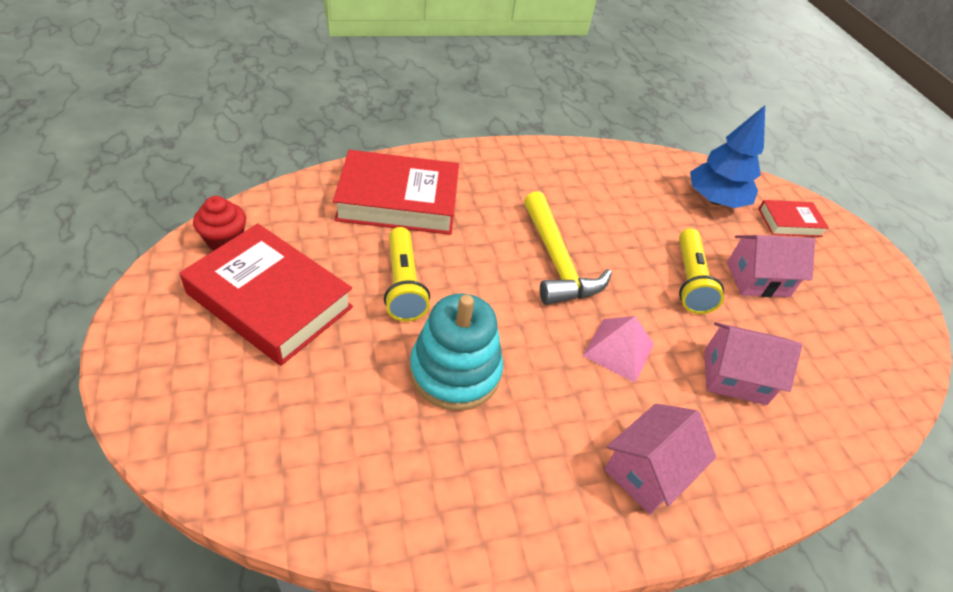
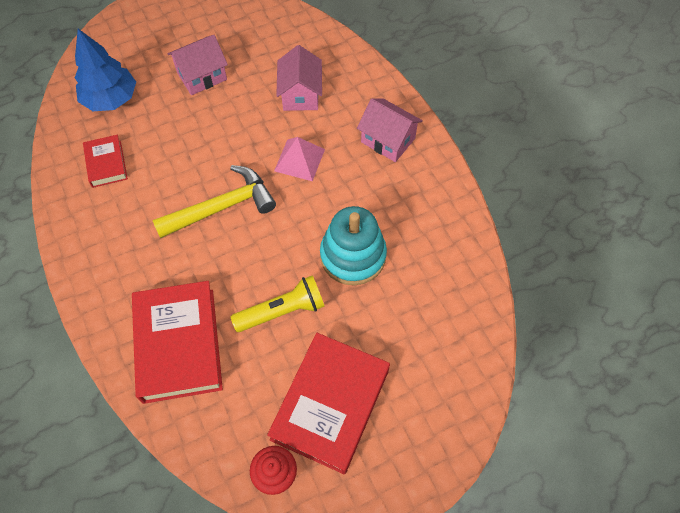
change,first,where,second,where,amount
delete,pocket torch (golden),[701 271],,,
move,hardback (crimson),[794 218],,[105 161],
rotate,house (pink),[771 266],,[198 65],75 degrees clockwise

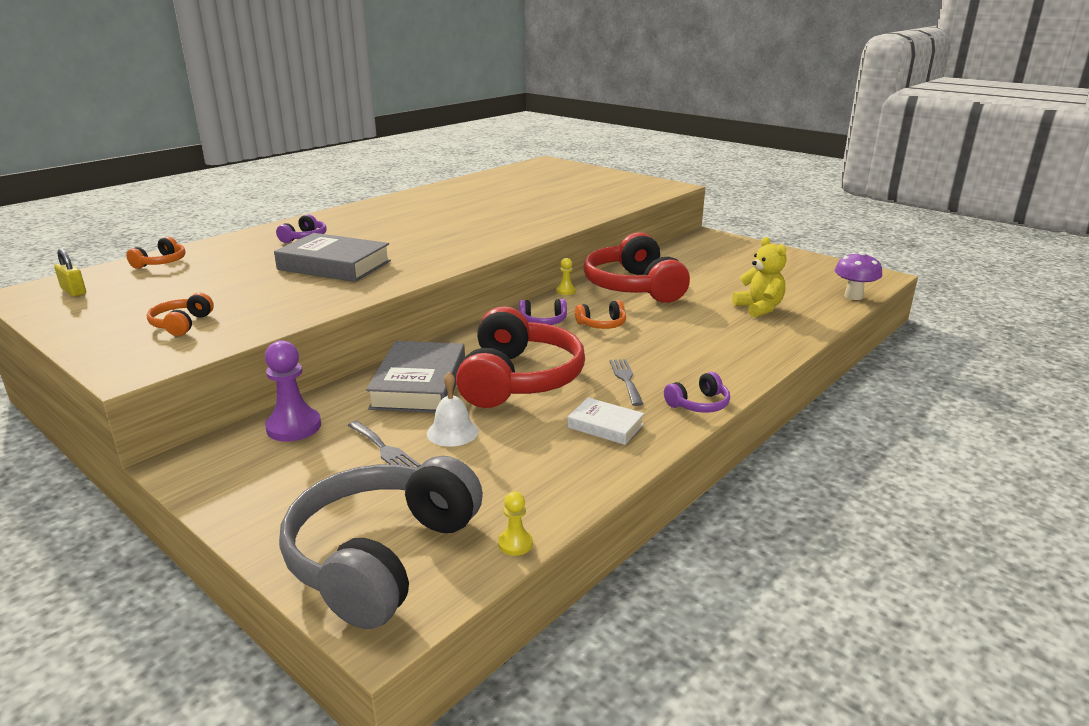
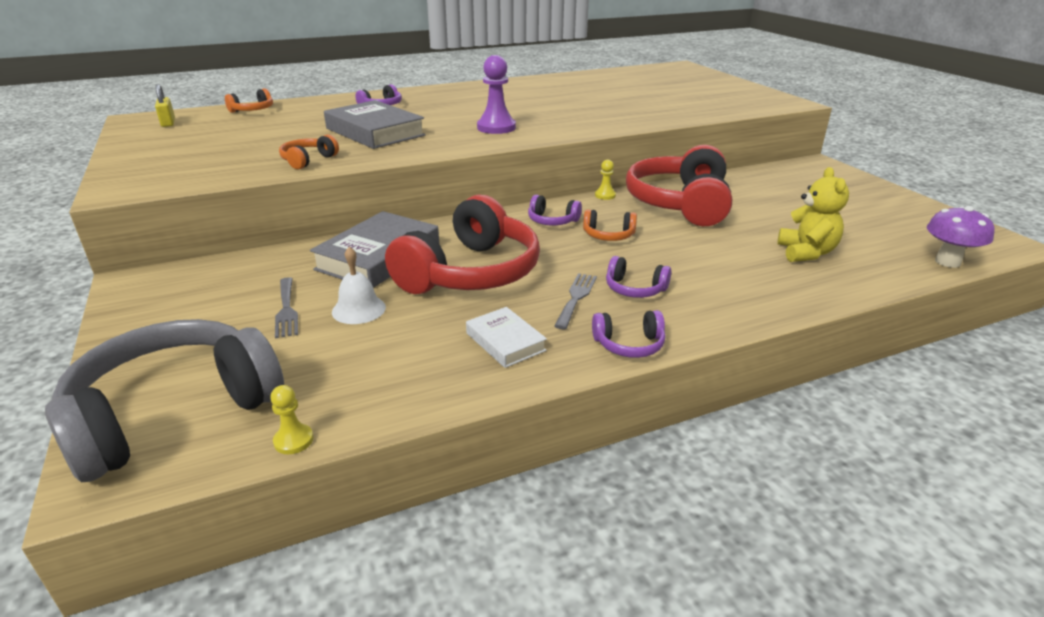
change,first,where,second,where,amount
insert,,,over-ear headphones (royal purple),[638 277],
move,over-ear headphones (bright orange),[180 314],,[309 152],
move,pawn (royal purple),[293 391],,[496 94],

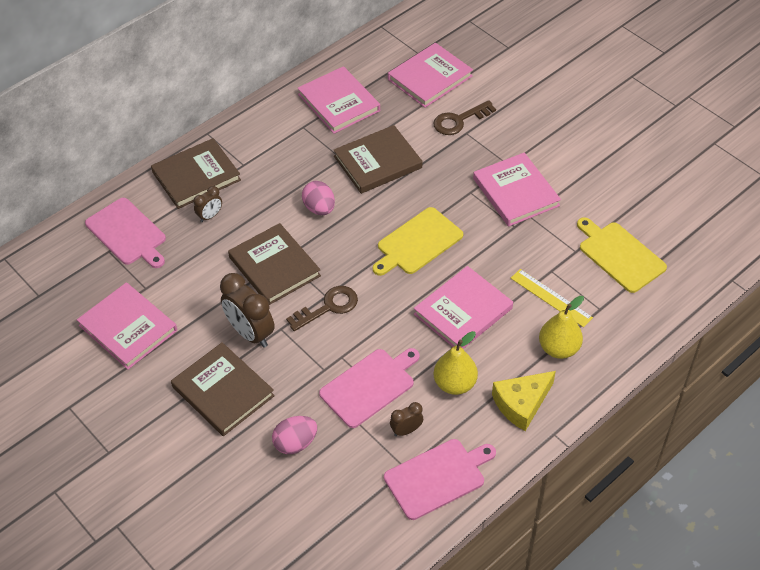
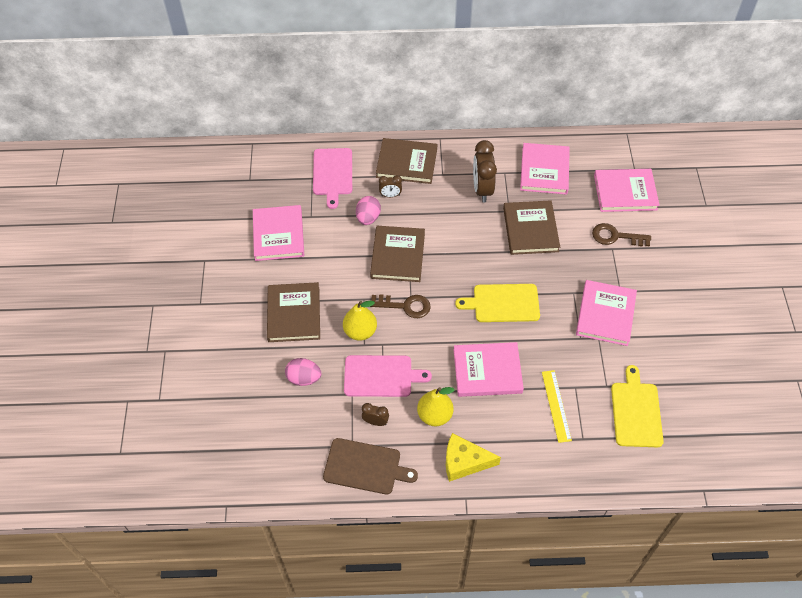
change,first,where,second,where,amount
move,alarm clock (dark brown),[247 310],,[485 171],
move,egg shape (pink),[318 198],,[368 210],
move,pear (golden),[561 327],,[360 321],
recolor,cutting board (pink),[440 479],cutting board (dark brown),[370 466],
rotate,hardback (dark brown),[378 159],,[531 227],75 degrees clockwise

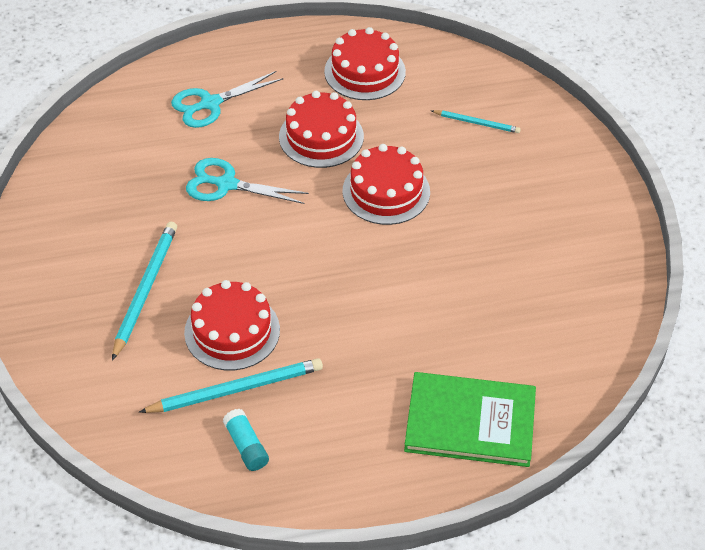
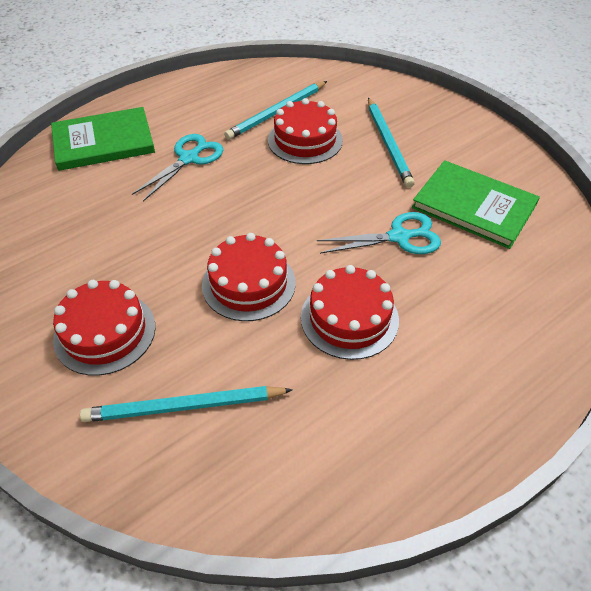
change,first,where,second,where,amount
delete,stick of glue (teal),[246 440],,,
insert,,,hardback (emerald),[476 204],
move,pair of scissors (teal),[227 99],,[177 167],
move,layer cake (crimson),[365 63],,[104 328],
resize,wooden pencil (teal),[476 121],,[186 404],x1.74

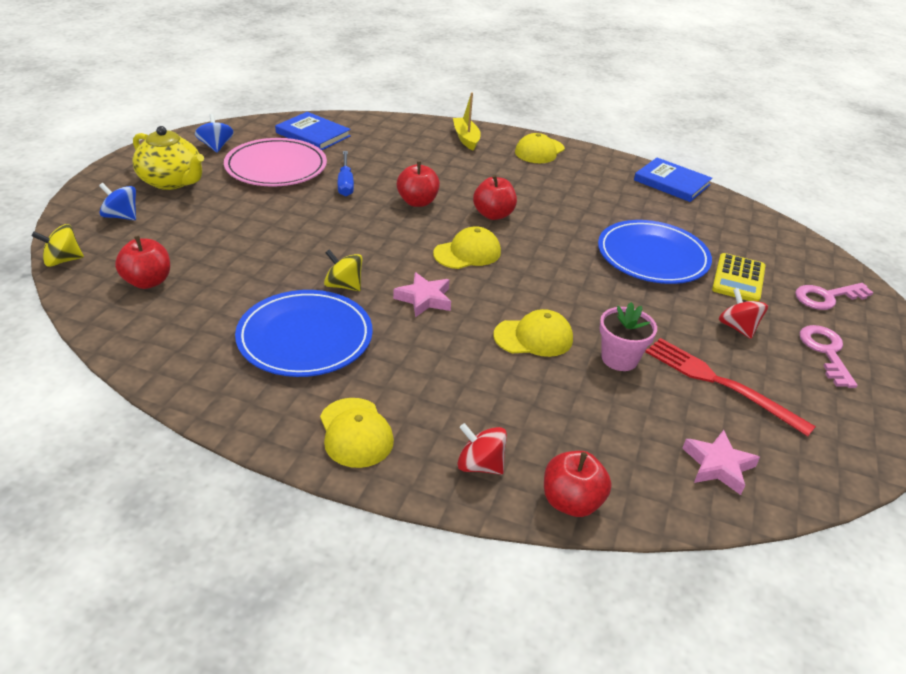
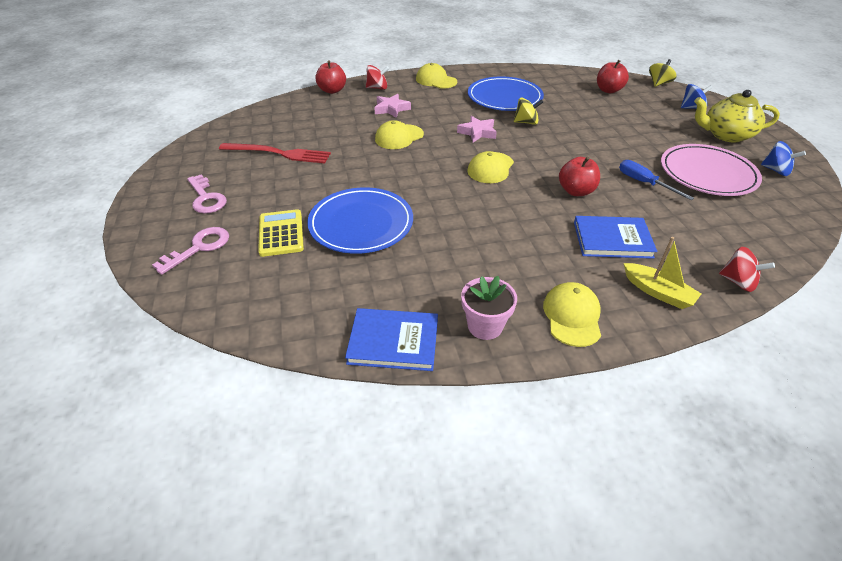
change,first,where,second,where,amount
delete,apple (crimson),[495 197],,,
move,hardback (cobalt),[313 131],,[615 237],
move,potted plant (pink),[628 336],,[489 308],
move,star shape (pink),[721 462],,[392 106],
move,spinning top (crimson),[743 313],,[747 269],

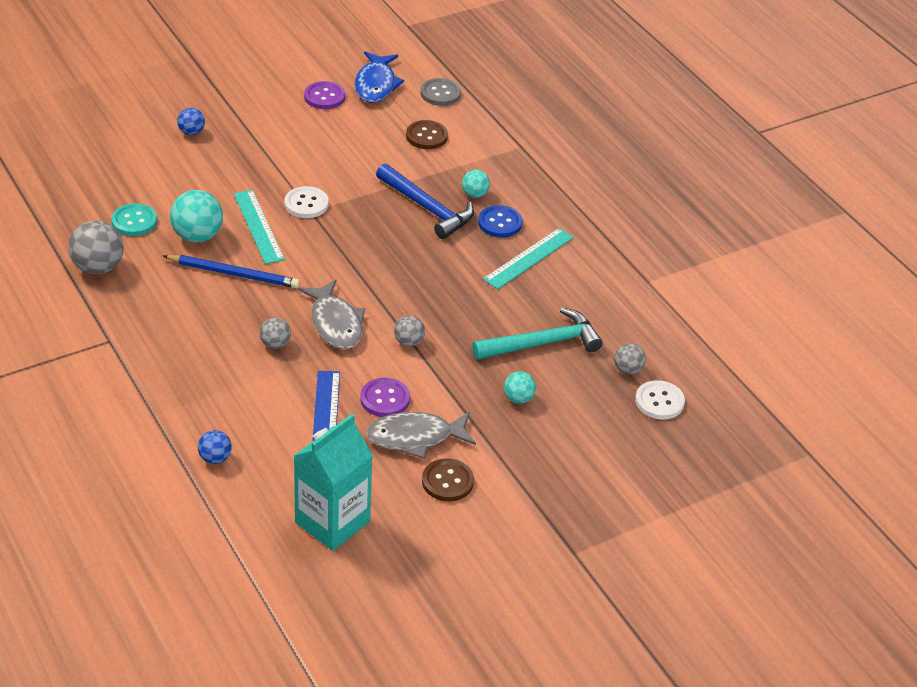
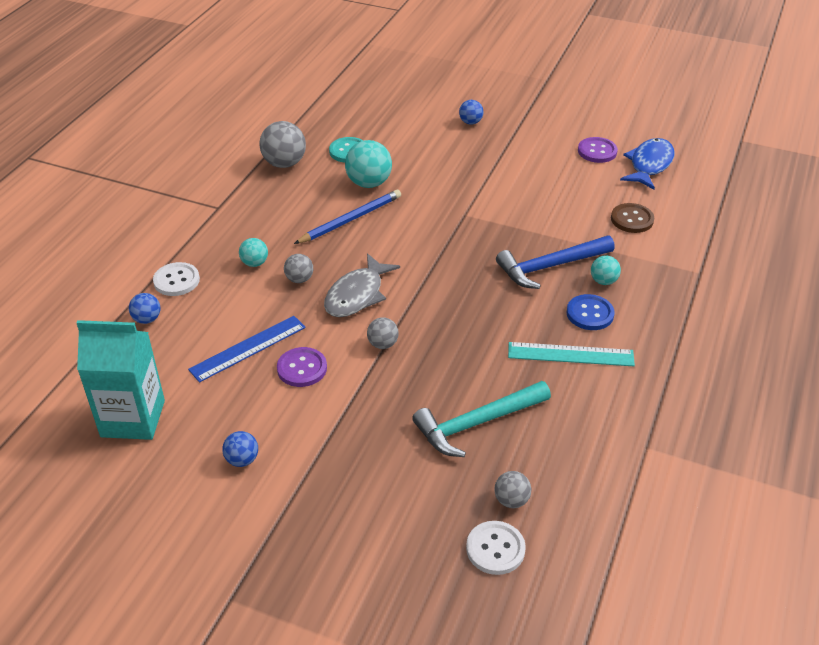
change,first,where,second,where,amount
delete,ruler (teal),[259 227],,,
delete,fish (grey),[421 435],,,
delete,button (grey),[441 92],,,
move,button (snow-white),[306 202],,[176 279],
move,sphere (teal),[520 387],,[253 252],
replace,button (dark brown),[448 479],sphere (cobalt),[240 449],
rotate,wooden pencil (cobalt),[231 271],,[347 216],105 degrees counterclockwise
rotate,fish (cobalt),[379 77],,[647 163],150 degrees clockwise
rotate,carpenter's hammer (cobalt),[425 201],,[555 262],60 degrees clockwise
rotate,carpenter's hammer (teal),[537 334],,[481 419],120 degrees clockwise

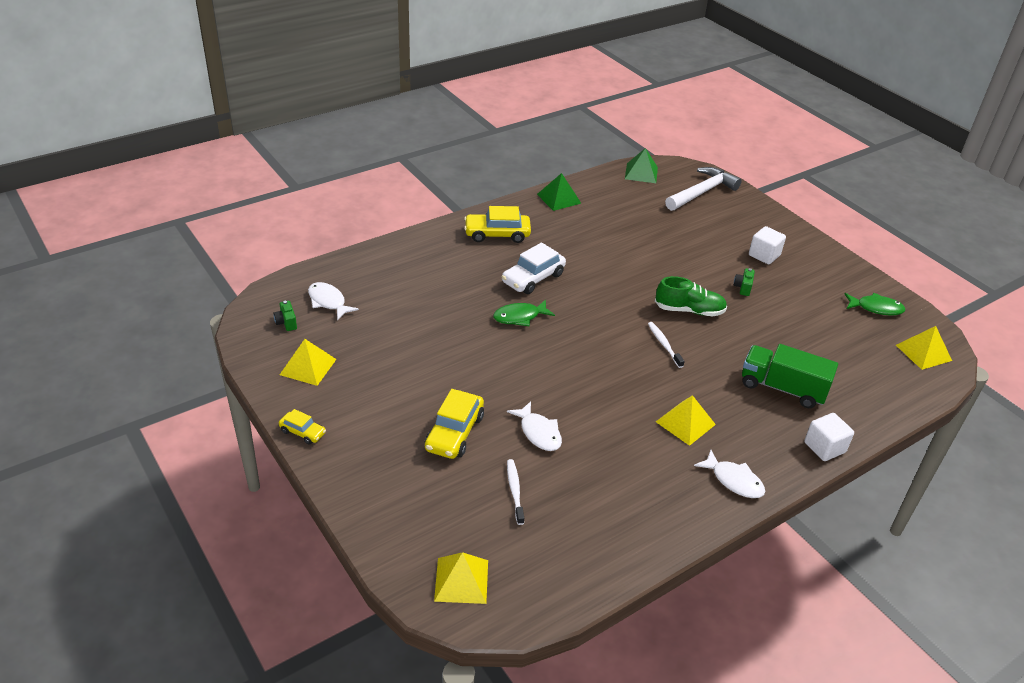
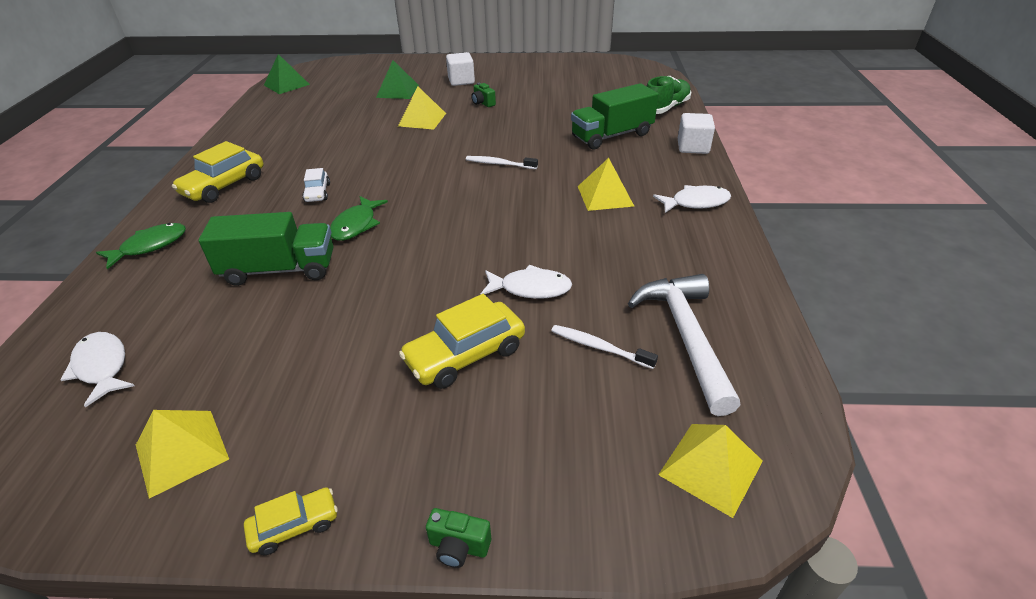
change,first,where,second,where,amount
insert,,,toy truck (emerald),[265 249],
move,compact camera (emerald),[285 316],,[458 538],
move,pyramid shape (emerald),[559 192],,[397 79],
move,sneaker (emerald),[691 296],,[669 95],
move,carpenter's hammer (snow-white),[703 189],,[684 345],
move,fish (emerald),[875 304],,[141 246],
move,pyramid shape (golden),[924 348],,[422 108],
rotate,fish (snow-white),[333 301],,[97 370],60 degrees clockwise
rotate,car (golden),[454 424],,[462 341],90 degrees clockwise
resize,car (snow-white),[534 268],,[316 185],x0.56

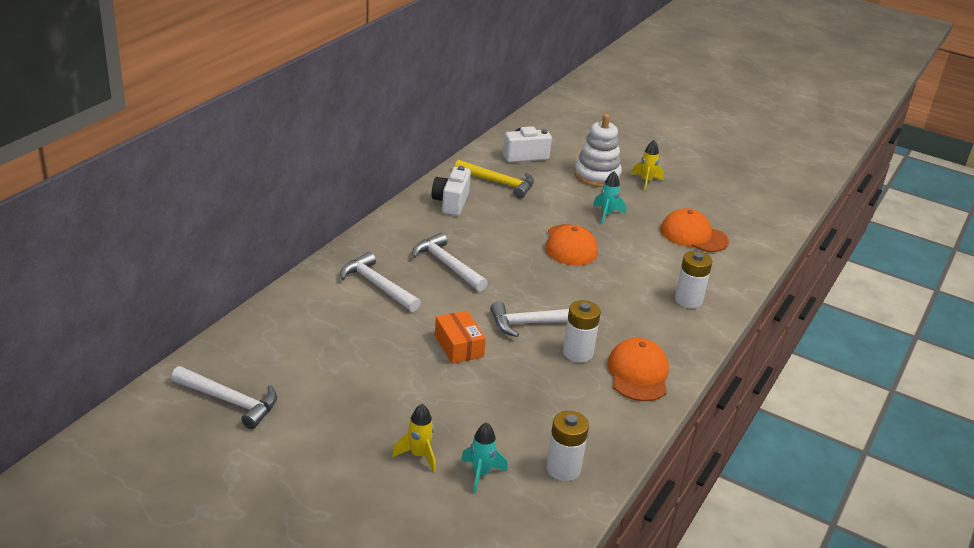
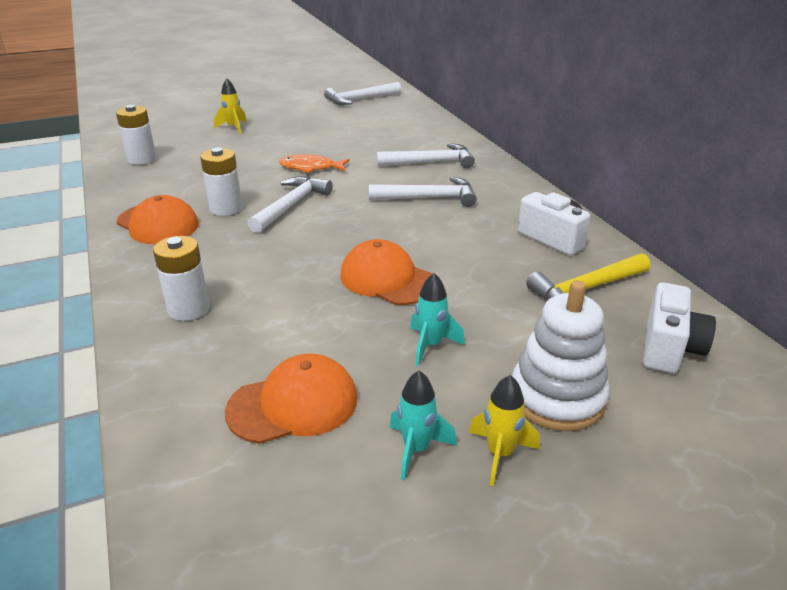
change,first,where,second,where,amount
move,spaceship (teal),[484 458],,[423 425],
replace,parcel (bright orange),[460 337],fish (bright orange),[314 163],

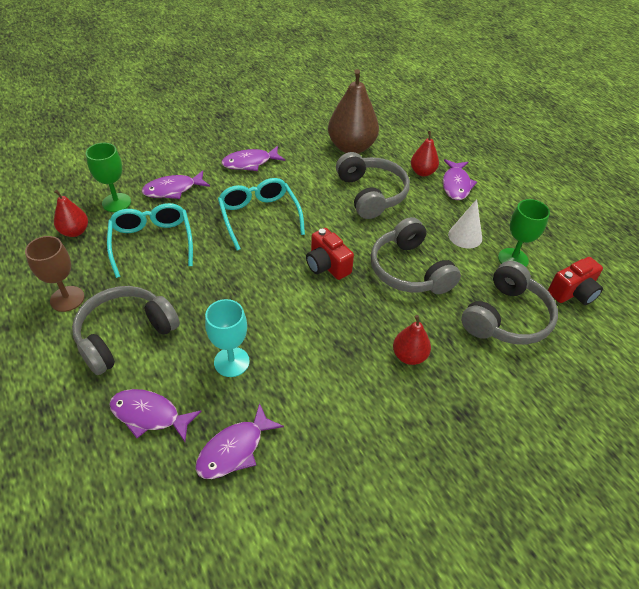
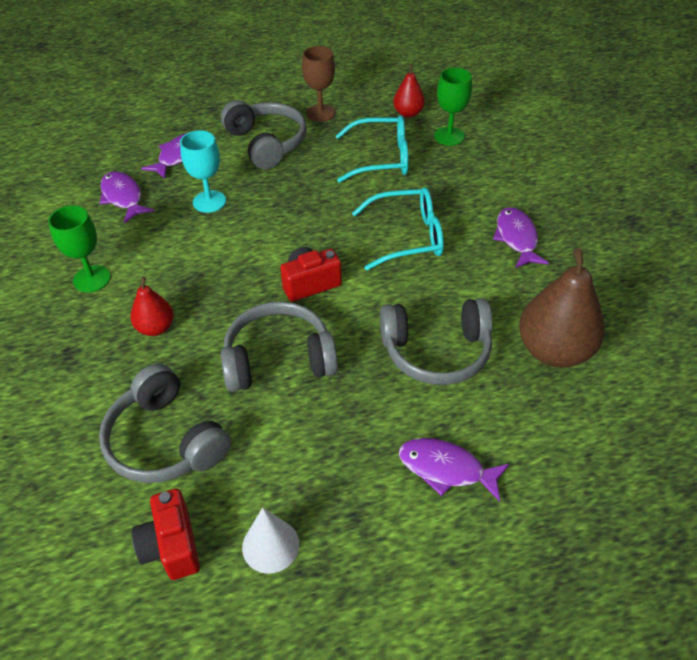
change,first,where,second,where,amount
delete,fish (royal purple),[176 185],,,
delete,pear (crimson),[425 153],,,
move,cone shape (snow-white),[465 223],,[270 540],
move,goblet (emerald),[524 233],,[79 248],

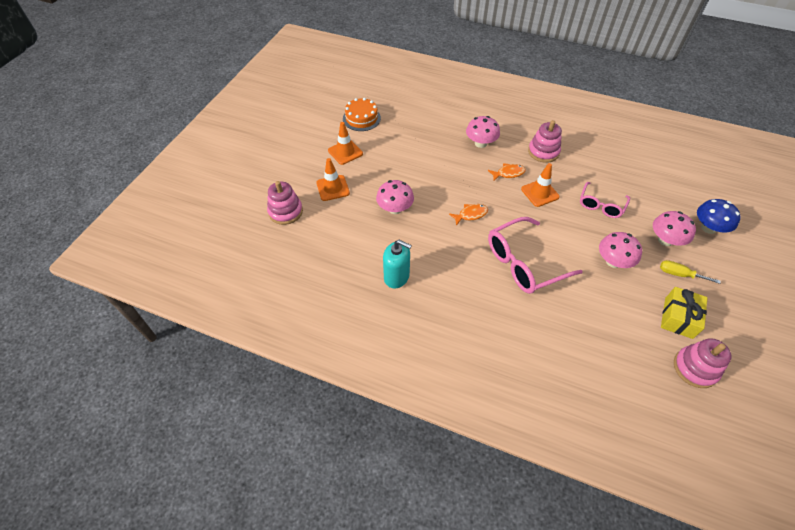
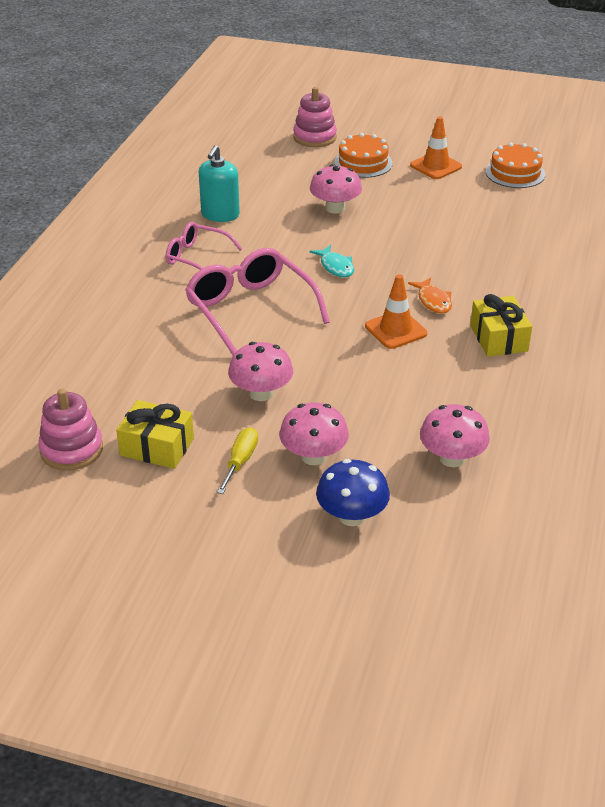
change,first,where,second,where,amount
move,mushroom (pink),[483 132],,[455 435],
move,eyeglasses (pink),[605 200],,[204 246],
replace,safety cone (bright orange),[333 179],layer cake (bright orange),[363 155],
replace,ring stacker (pink),[545 141],wrapped gift (golden),[501 325],
recolor,fish (bright orange),[468 215],fish (teal),[331 261],

